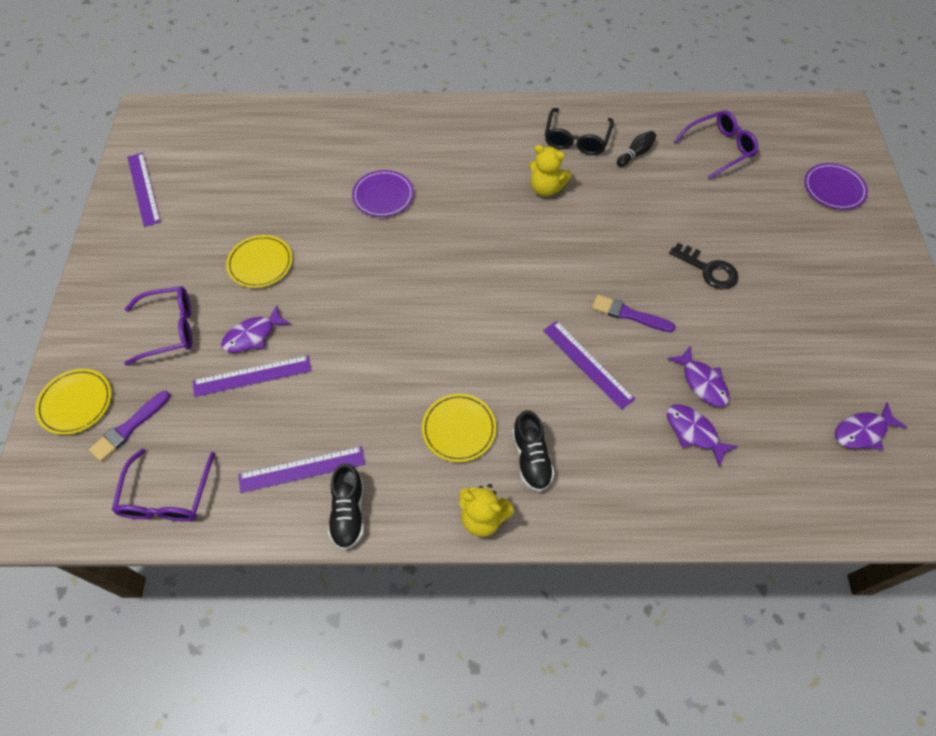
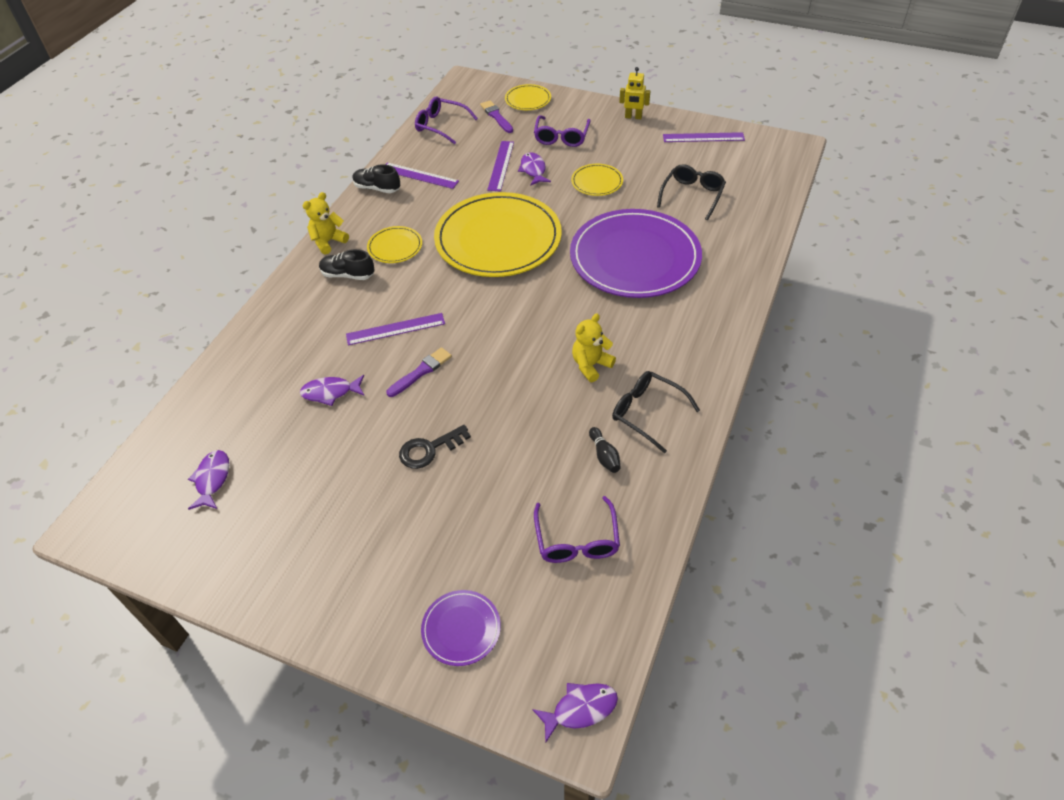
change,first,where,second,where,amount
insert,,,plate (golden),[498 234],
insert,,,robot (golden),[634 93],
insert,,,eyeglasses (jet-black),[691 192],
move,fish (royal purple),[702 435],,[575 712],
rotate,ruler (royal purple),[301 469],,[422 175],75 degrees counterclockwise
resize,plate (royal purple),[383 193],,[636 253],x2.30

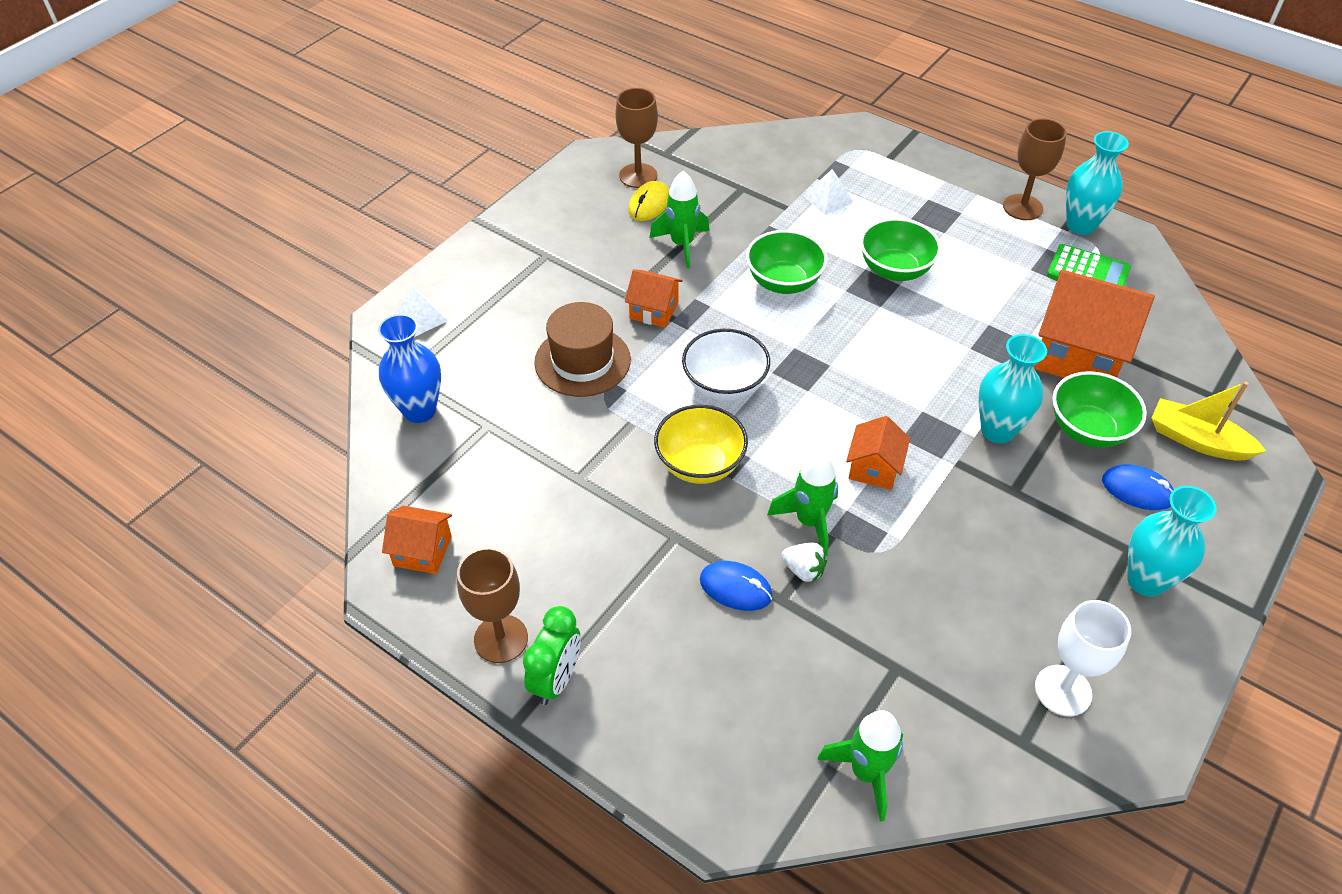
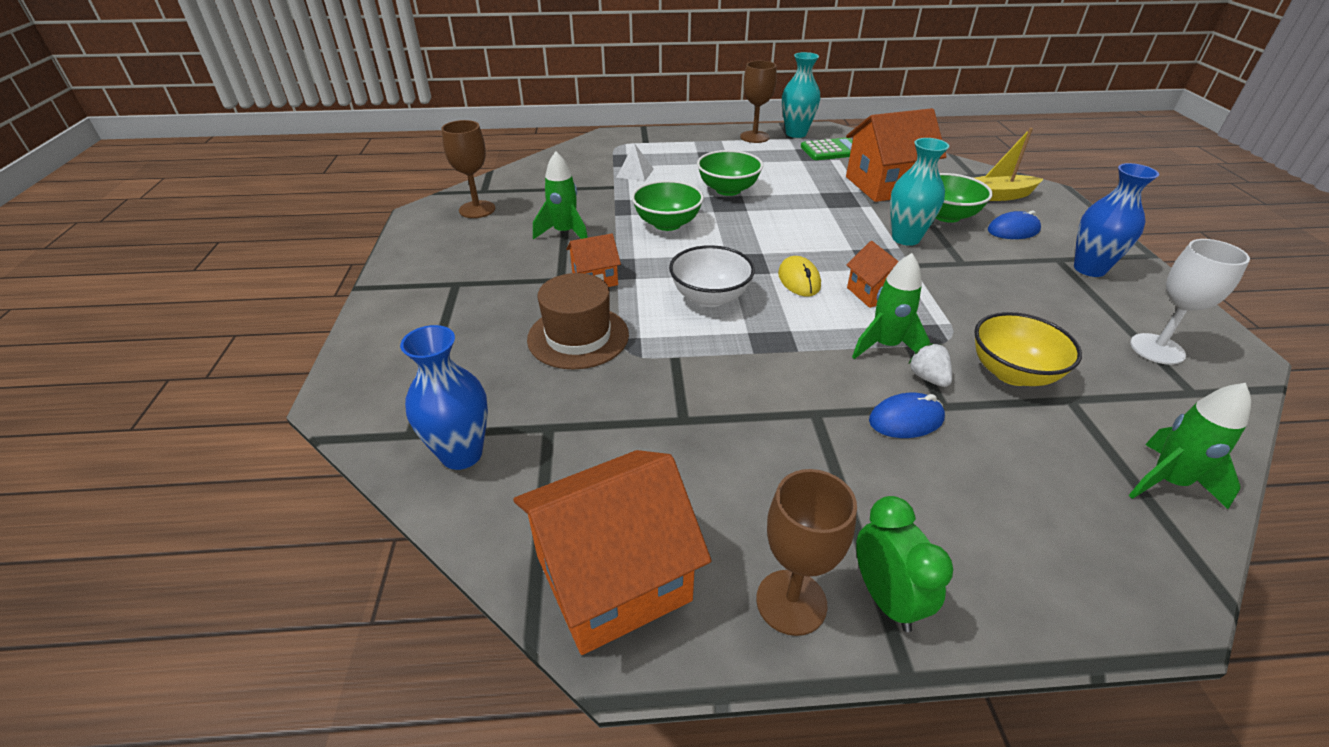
change,first,where,second,where,amount
delete,pyramid shape (snow-white),[420 312],,,
move,PC mouse (golden),[648 201],,[799 276],
move,serving bowl (golden),[701 444],,[1028 349],
recolor,flower vase (teal),[1172 541],flower vase (cobalt),[1116 220],
rotate,toy strawberry (snow-white),[804 562],,[930 365],105 degrees counterclockwise
resize,house (bright orange),[417 540],,[612 552],x1.93

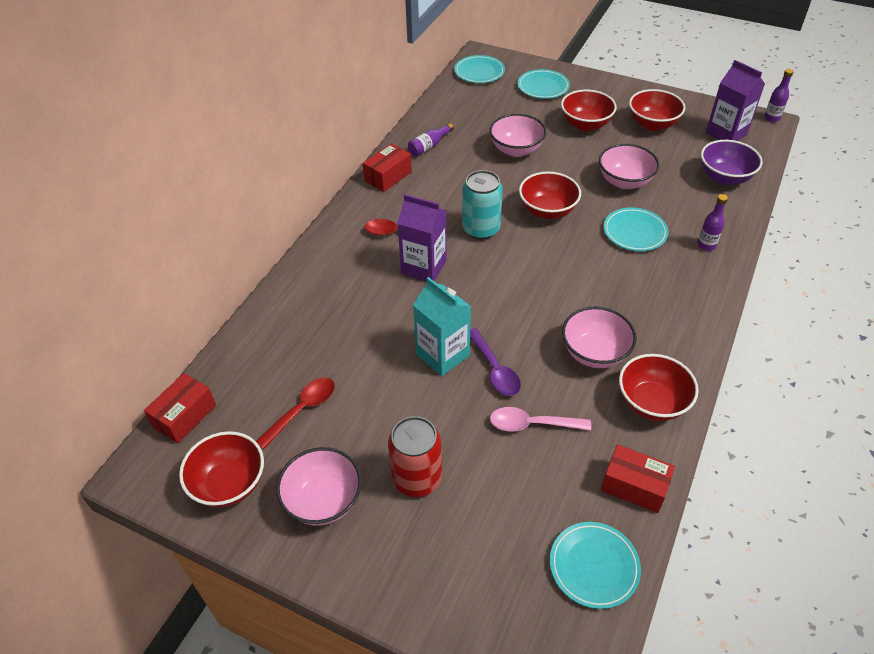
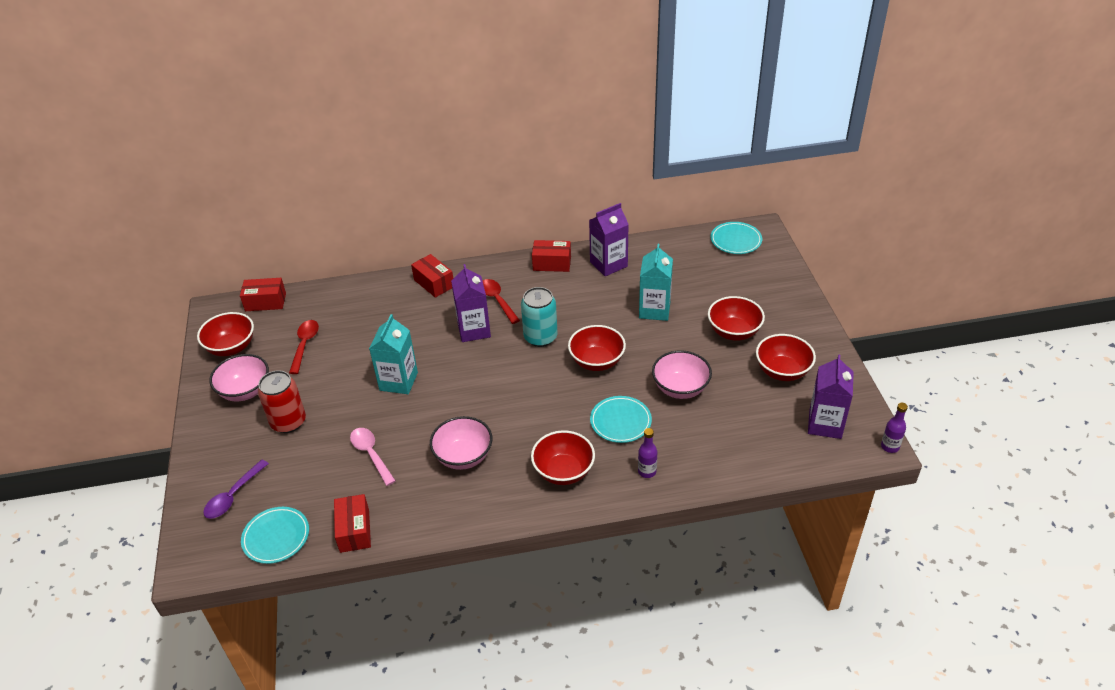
change,first,where,second,where,amount
delete,plate (teal),[543 84],,,
delete,serving bowl (royal purple),[732 162],,,
insert,,,parcel (crimson),[432 276],
move,tablespoon (royal purple),[495 362],,[236 489],
move,serving bowl (crimson),[659 387],,[563 457],
replace,drink bottle (royal purple),[431 139],carton (royal purple),[609 239],
replace,serving bowl (pink),[518 135],carton (teal),[656 282],
rotate,tablespoon (crimson),[295 413],,[304 347],90 degrees counterclockwise

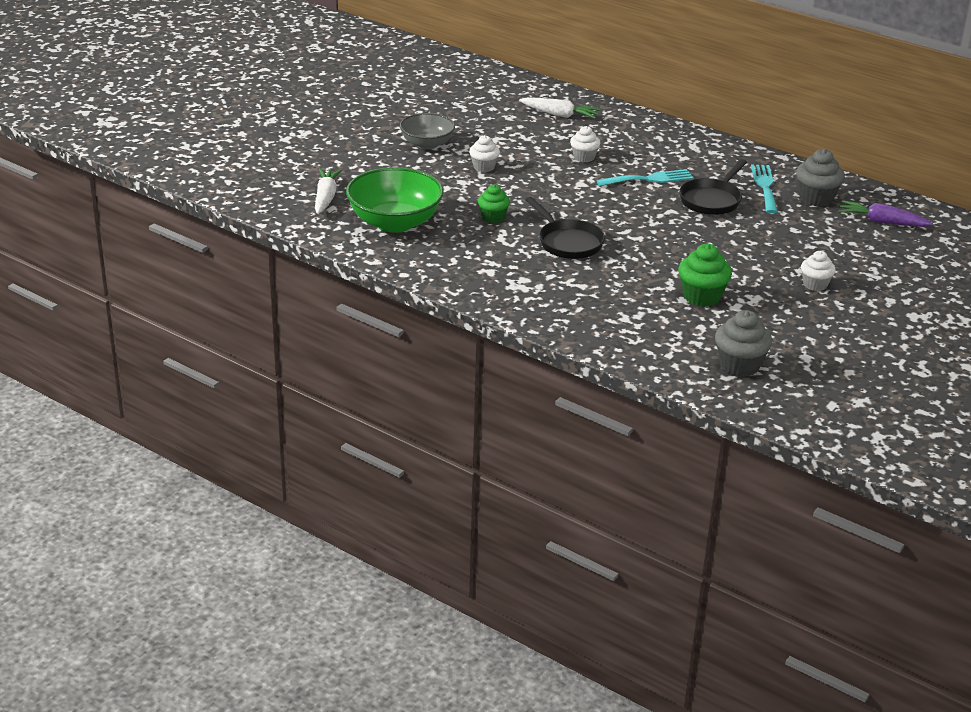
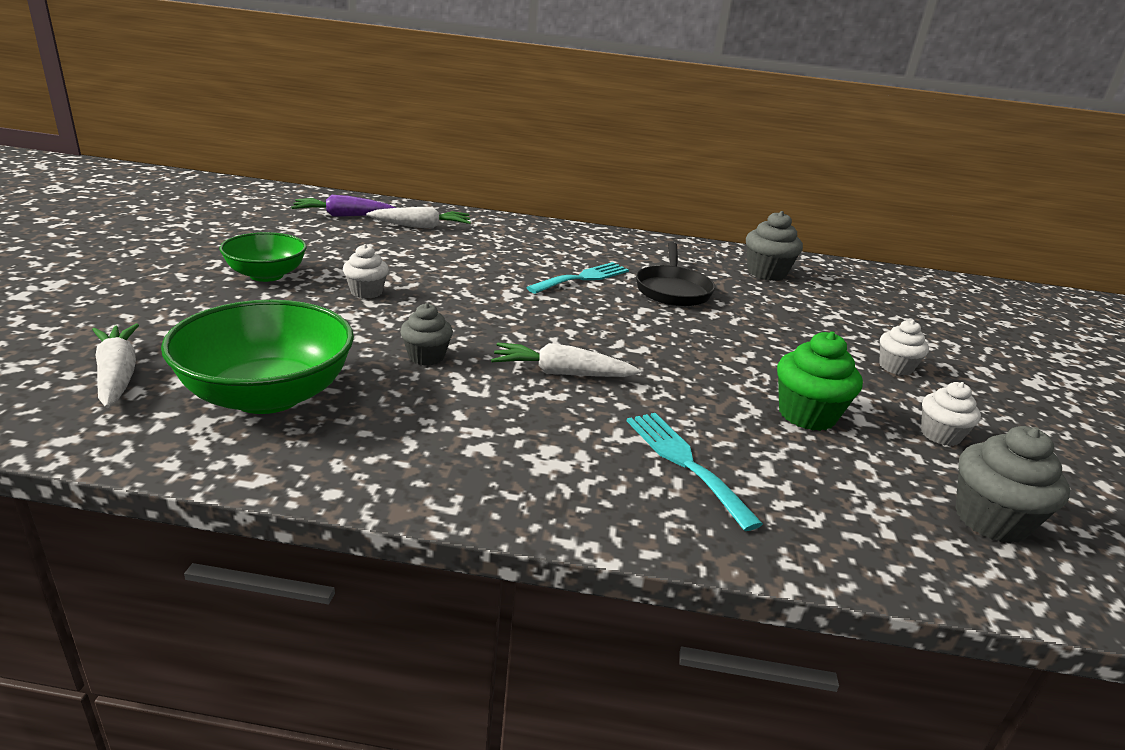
change,first,where,second,where,amount
move,muffin (snow-white),[585 144],,[951 414],
move,fork (teal),[764 188],,[695 472],
move,toy carrot (royal purple),[885 213],,[343 206],
replace,skillet (jet-black),[565 228],toy carrot (snow-white),[566 360],
recolor,serving bowl (grey),[427 131],serving bowl (emerald),[263 257],
recolor,muffin (emerald),[494 203],muffin (grey),[426 334],

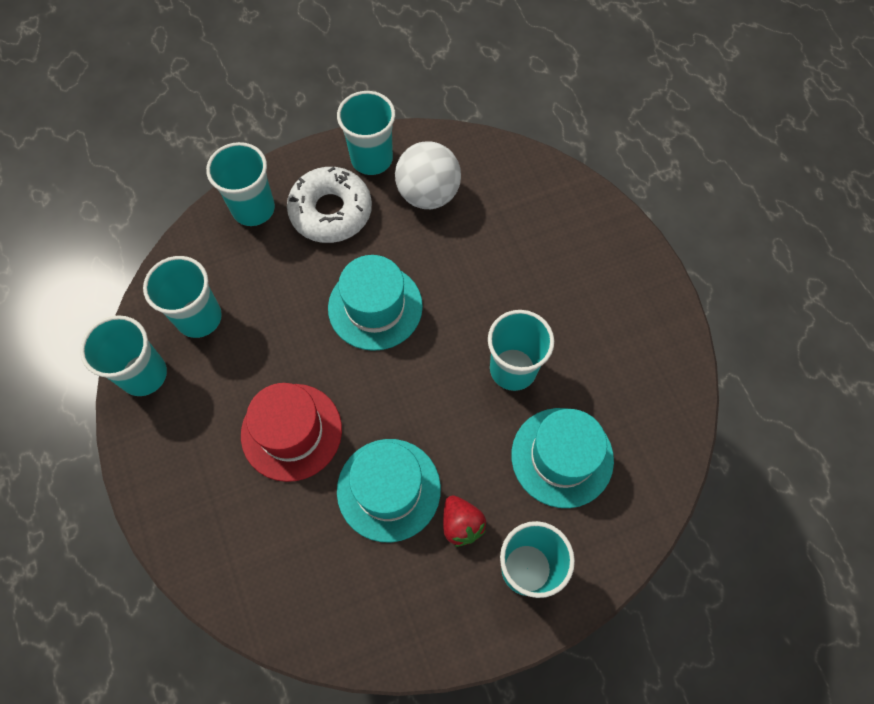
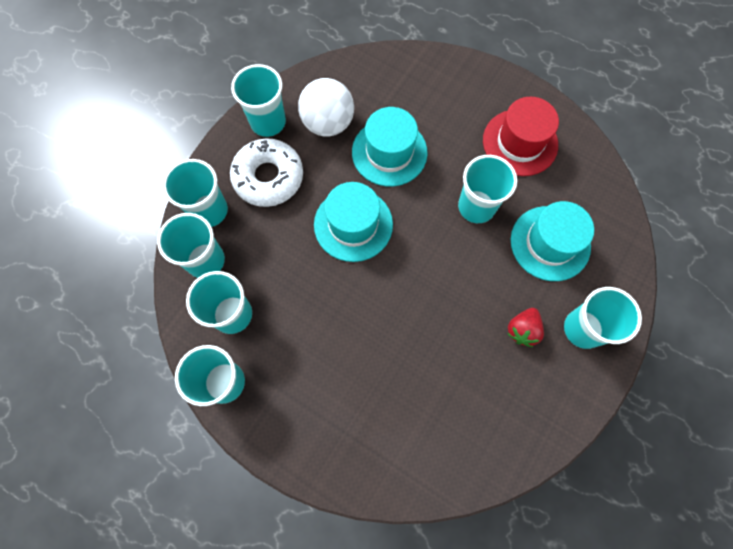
change,first,where,second,where,amount
insert,,,beaker (teal),[191 245],
move,hat (crimson),[291 432],,[521 136],
move,hat (teal),[389 490],,[389 146],
rotate,toy strawberry (crimson),[464 521],,[525 327],90 degrees clockwise

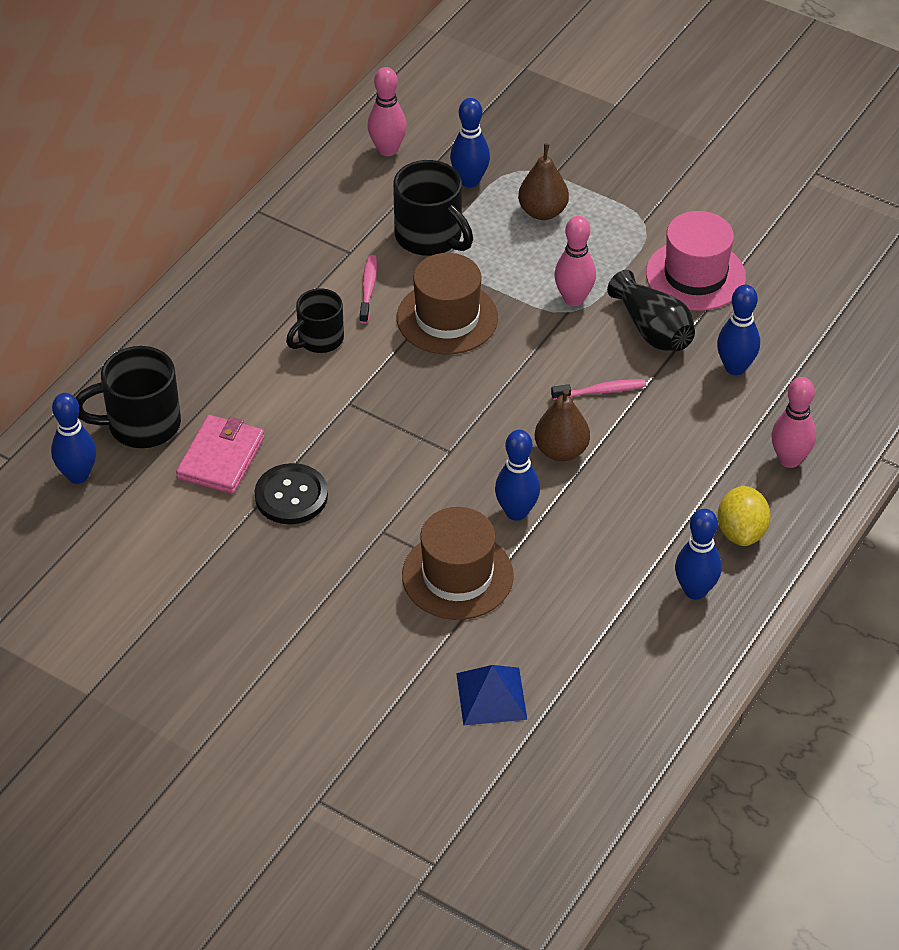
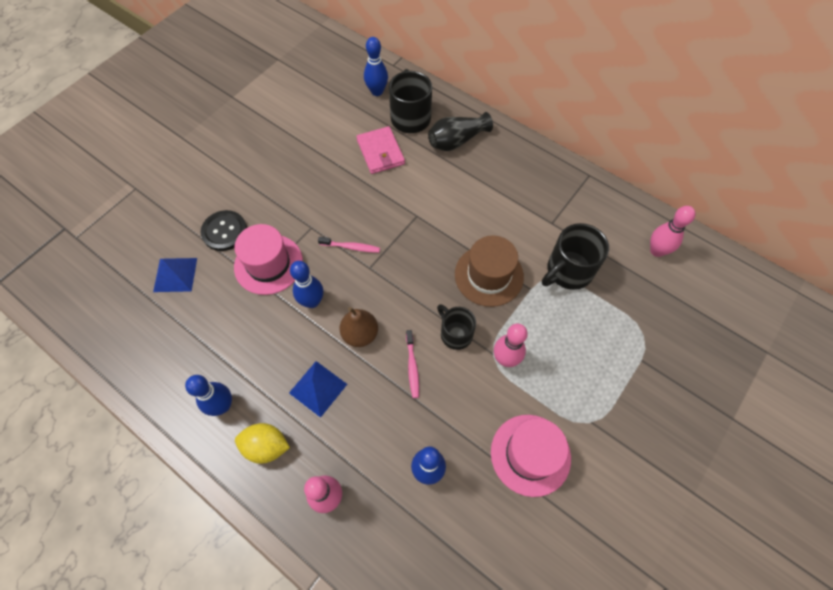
change,first,where,second,where,amount
delete,bowling pin (cobalt),[470 142],,,
delete,pear (dark brown),[543 181],,,
insert,,,pyramid shape (cobalt),[318 389],
move,button (jet-black),[291 493],,[224 230],
move,mug (jet-black),[315 320],,[456 327],
move,toothbrush (pink),[368 289],,[349 245],
move,flower vase (jet-black),[651 310],,[460 131],
recolor,hat (dark brown),[458 563],hat (pink),[268 259],
rotate,wallet (pink),[220 454],,[380 150],45 degrees clockwise

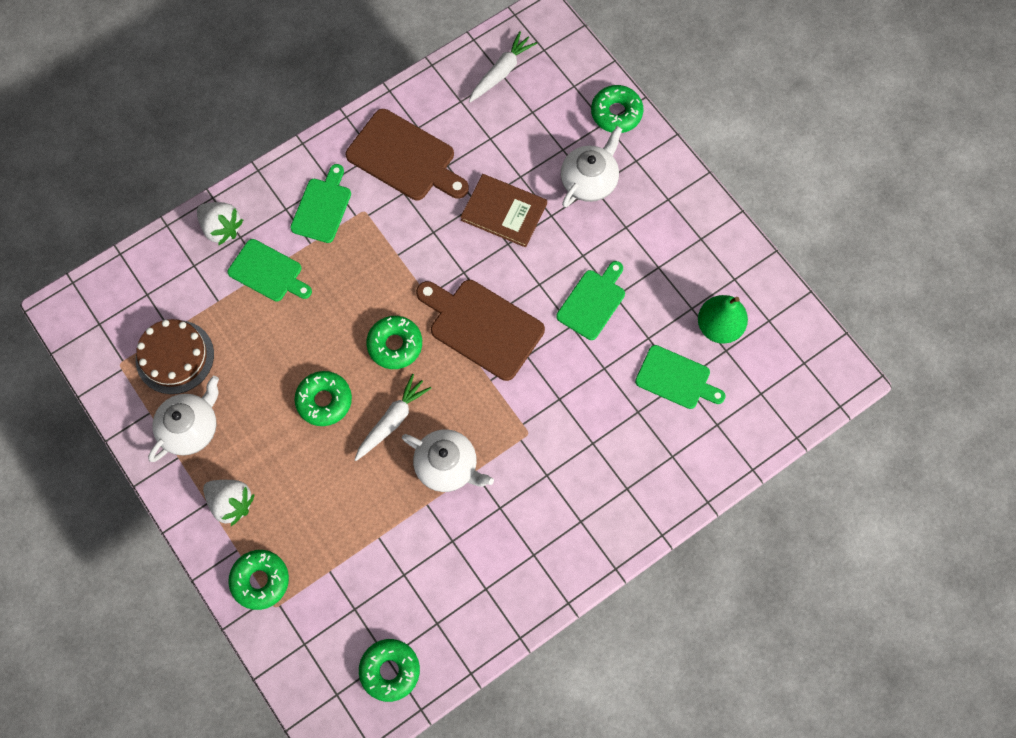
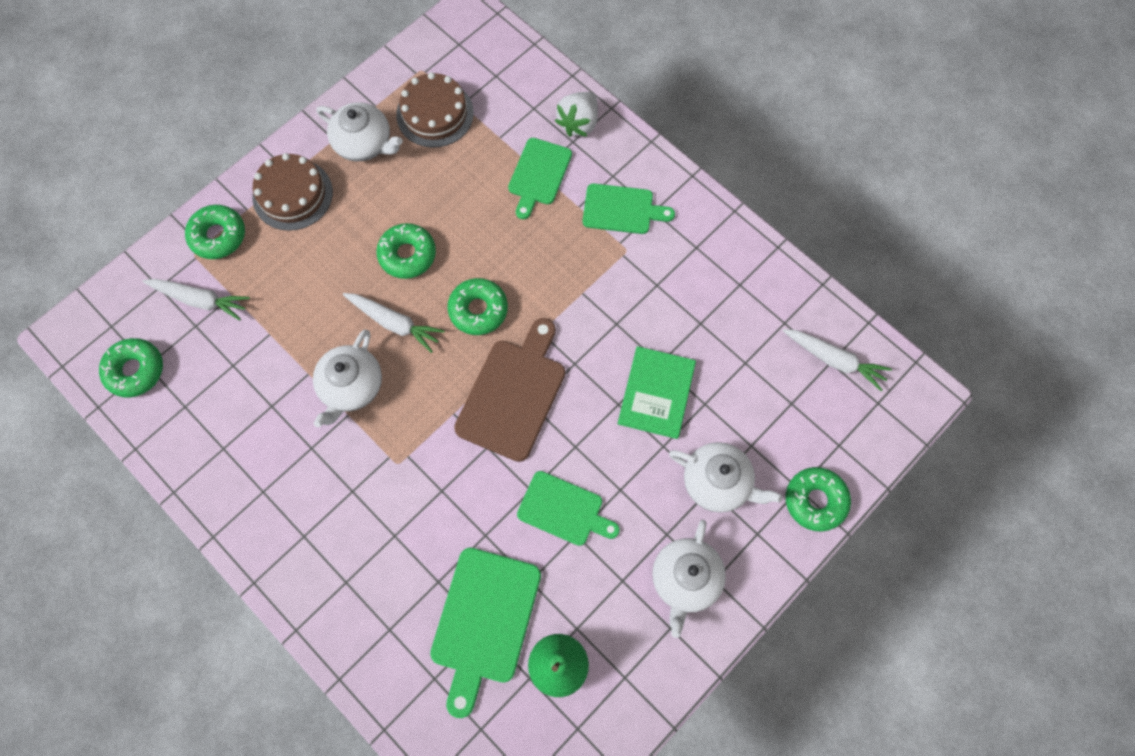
change,first,where,second,where,amount
delete,cutting board (dark brown),[407 154],,,
insert,,,toy carrot (snow-white),[196 300],
insert,,,teapot (snow-white),[689 579],
replace,toy strawberry (snow-white),[229 503],layer cake (dark brown),[292 192],
recolor,hardback (dark brown),[504 211],hardback (emerald),[657 392],
resize,cutting board (emerald),[680 377],,[485 633],x1.52

